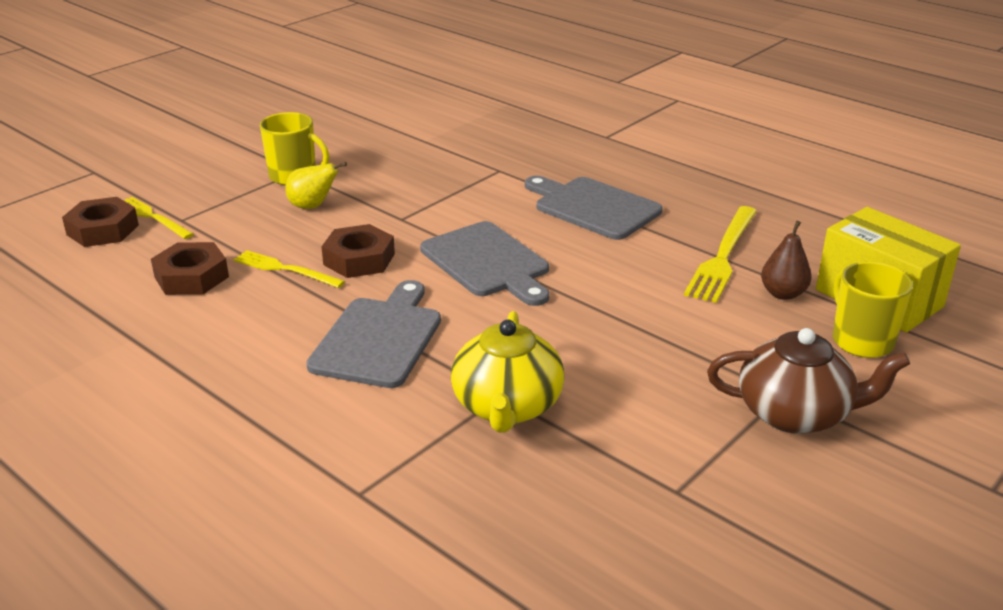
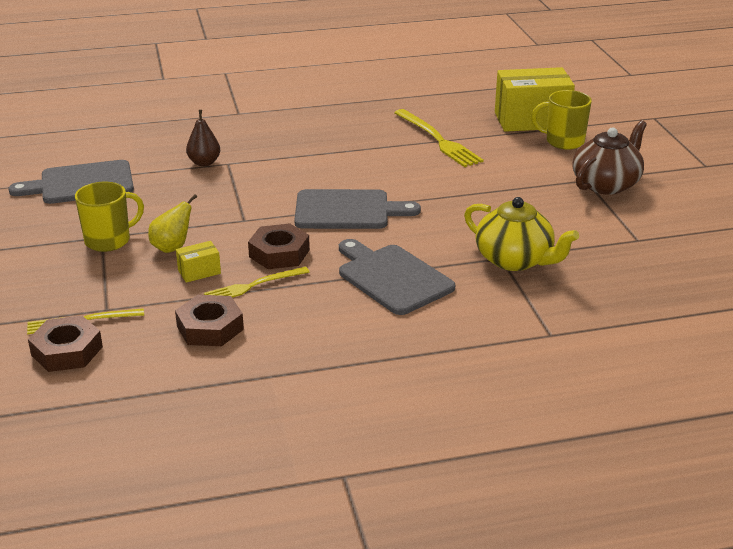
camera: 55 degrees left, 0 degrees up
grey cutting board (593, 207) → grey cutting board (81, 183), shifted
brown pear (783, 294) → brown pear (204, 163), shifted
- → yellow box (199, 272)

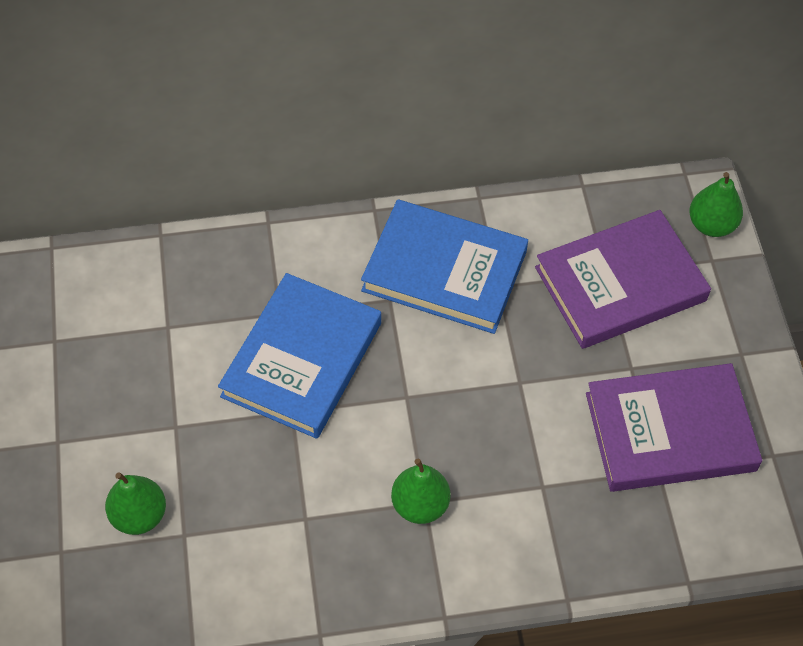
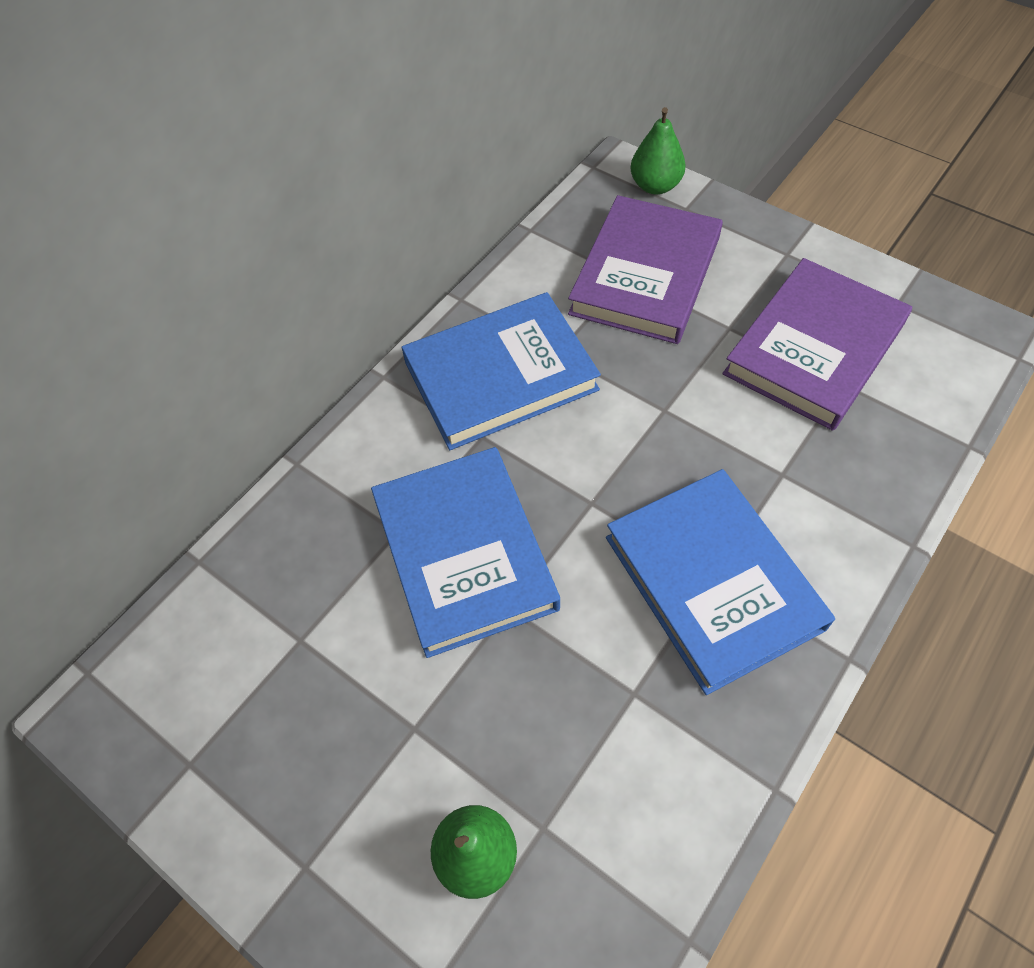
camera: 40 degrees left, 0 degrees up
green pear (420, 505) → blue book (712, 582)

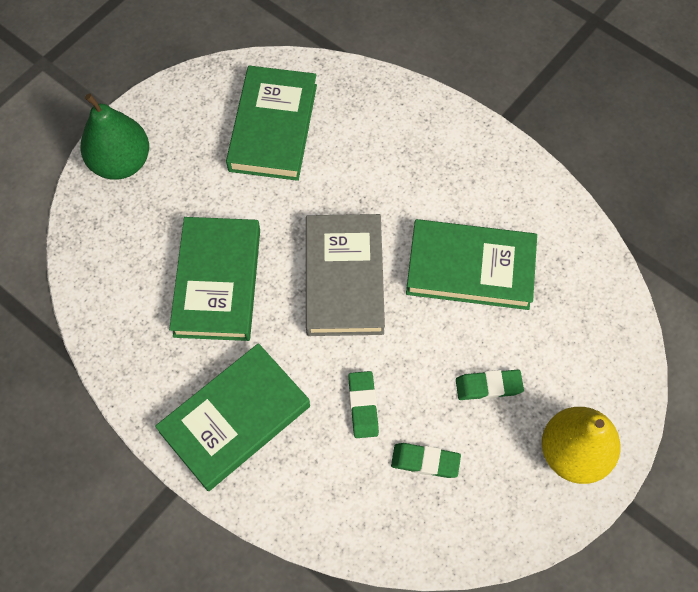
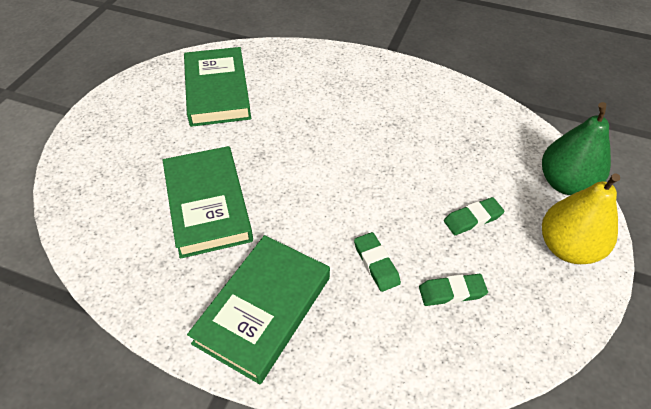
camera: 20 degrees left, 15 degrees down
green pear (121, 162) → green pear (565, 183), shifted
grey book (344, 278) → -
green book (470, 268) → -

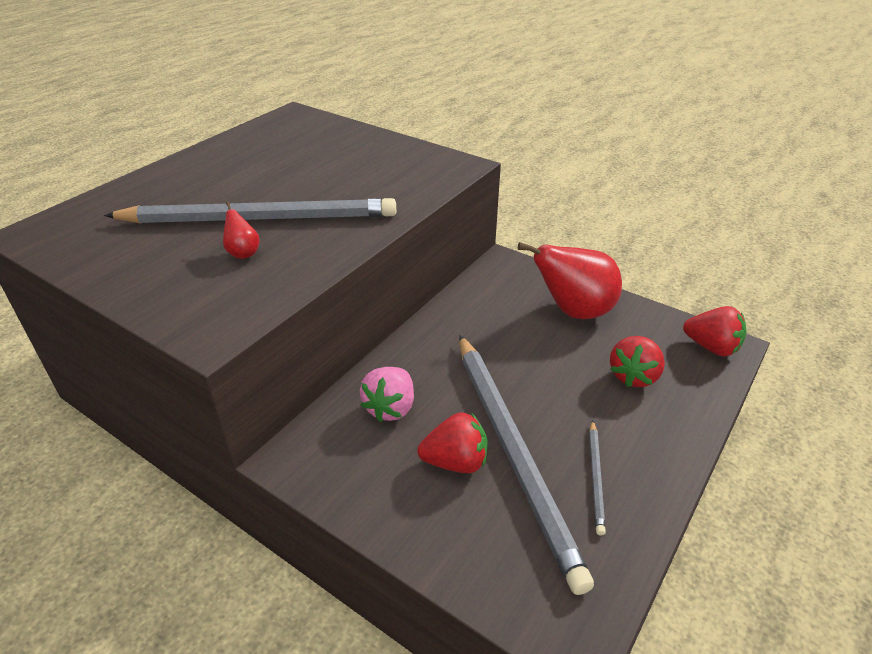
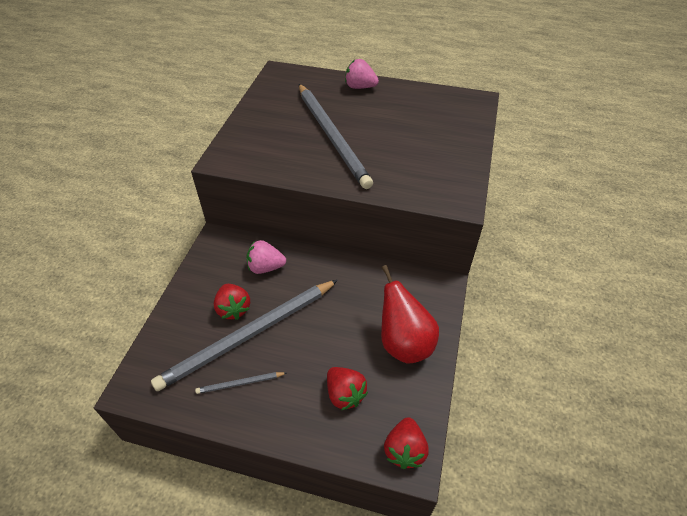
camera: 70 degrees right, 10 degrees up
red pear (243, 253) → -
red strawberry (633, 376) → red strawberry (345, 394), 135 degrees counterclockwise
- → pink strawberry (360, 87)

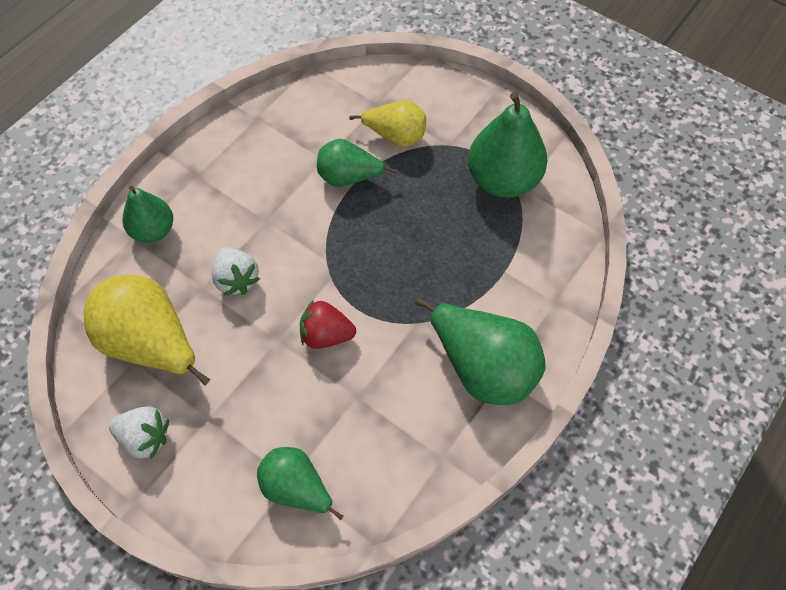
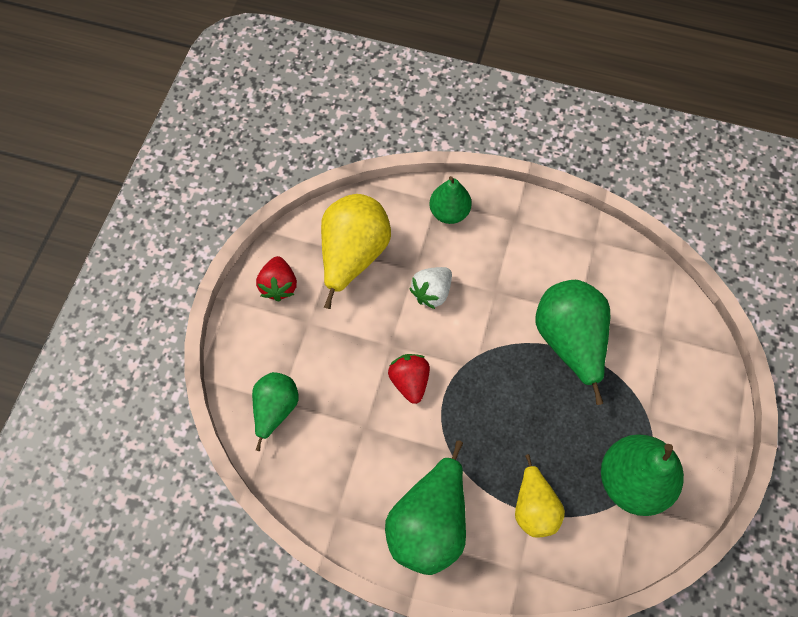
camera: 70 degrees right, 5 degrees up
white strawberry (145, 438) → red strawberry (279, 285)
green pear (349, 177) → green pear (569, 341), x1.63
yellow pear (395, 136) → yellow pear (534, 507), shifted

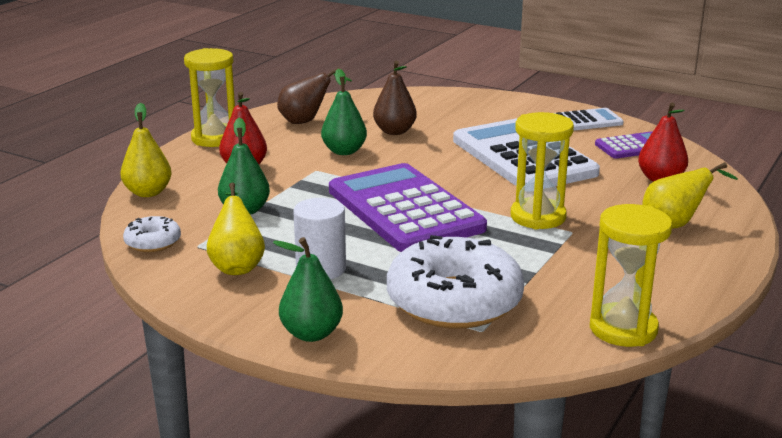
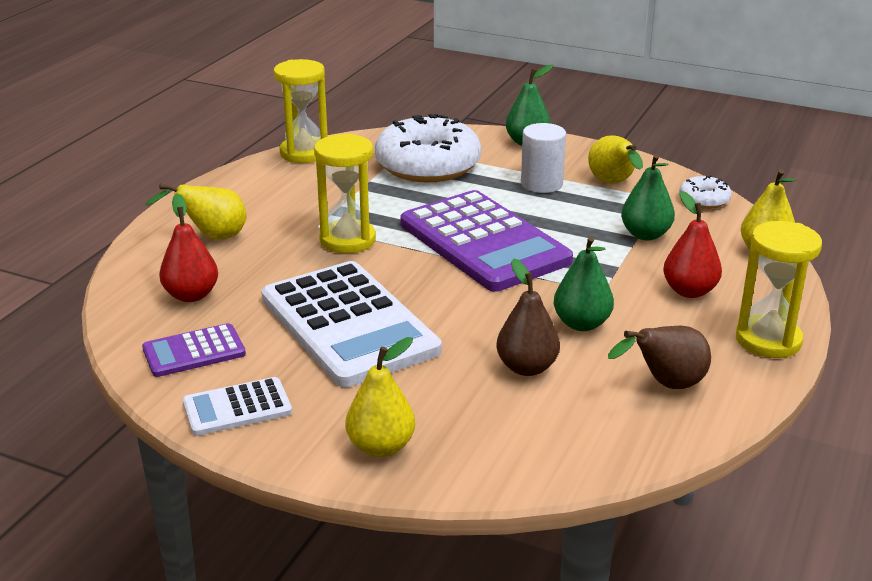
camera: 175 degrees right, 5 degrees up
- → yellow pear (381, 447)

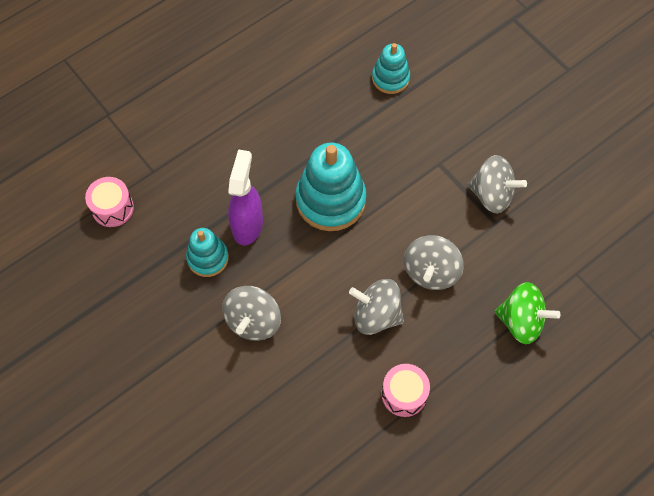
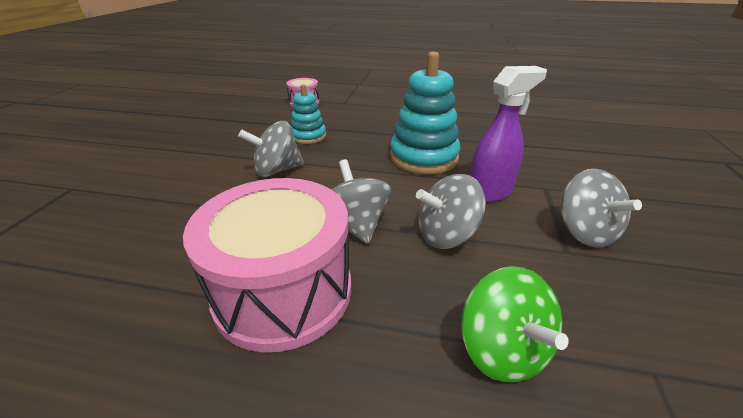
camera: 50 degrees right, 30 degrees down
purple spray bottle (247, 225) → purple spray bottle (490, 192), shifted
turquoise stacking toy (390, 78) → -
pink drum (404, 394) → pink drum (283, 291), x2.07

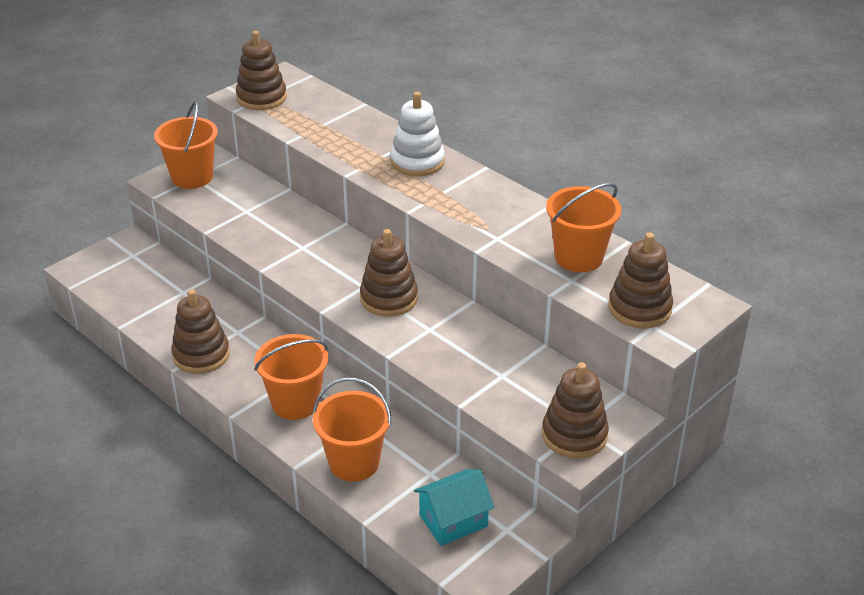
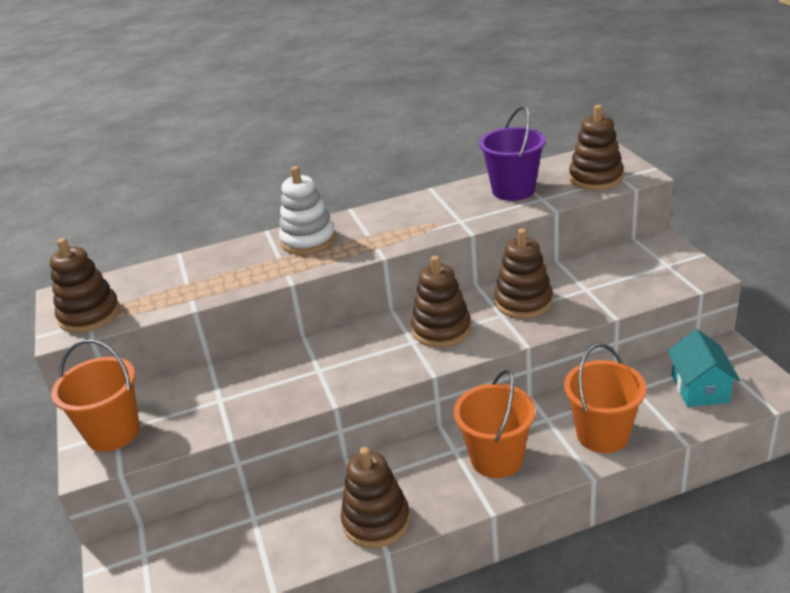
camera: 60 degrees left, 5 degrees down
brown stacking toy (574, 435) → brown stacking toy (523, 302), shifted
orange bucket (579, 257) → purple bucket (513, 190)

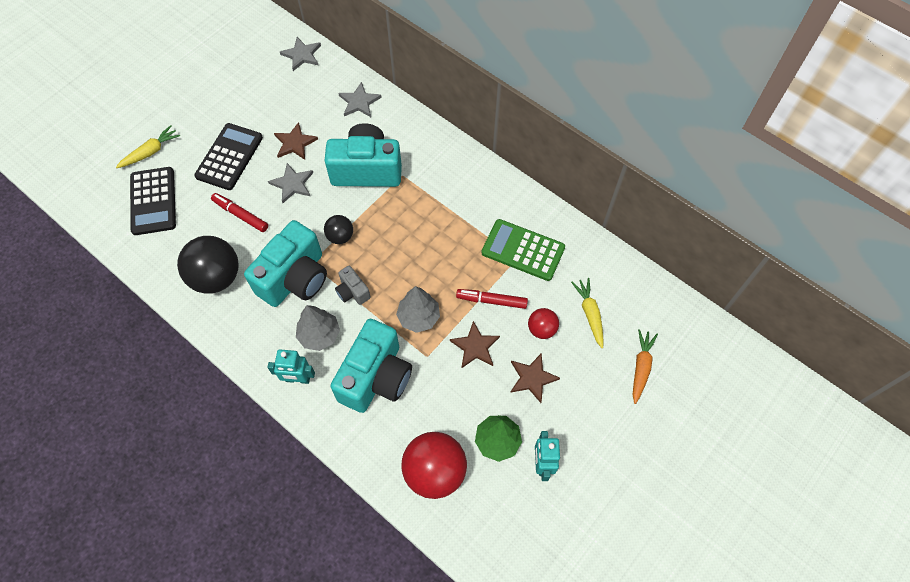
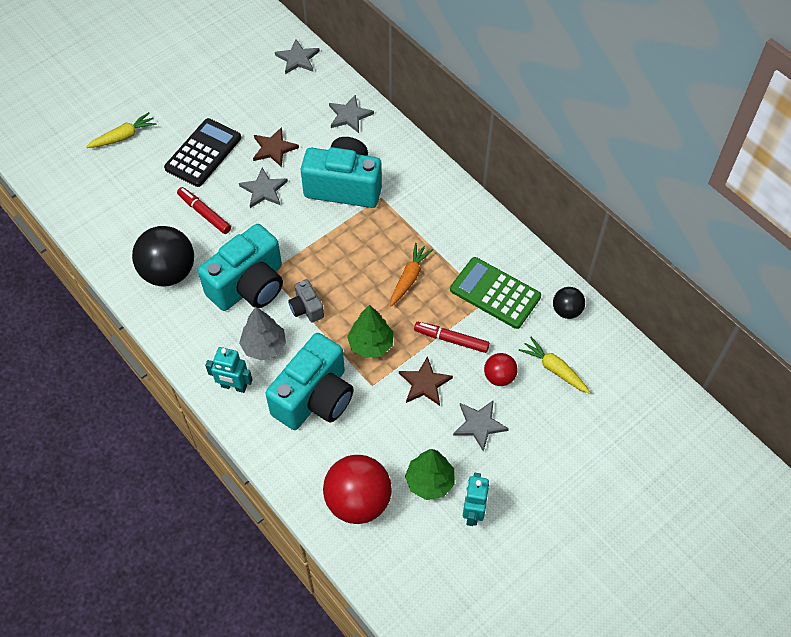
camera: 10 degrees right, 5 degrees down
black calculator (153, 201) → -
black ball (340, 236) → black ball (566, 311), shifted
grey tree (419, 317) → green tree (371, 344)
brown star (532, 378) → grey star (479, 424)
yellow carrot (589, 313) → yellow carrot (554, 369), 45 degrees counterclockwise
orange carrot (641, 367) → orange carrot (409, 278), shifted

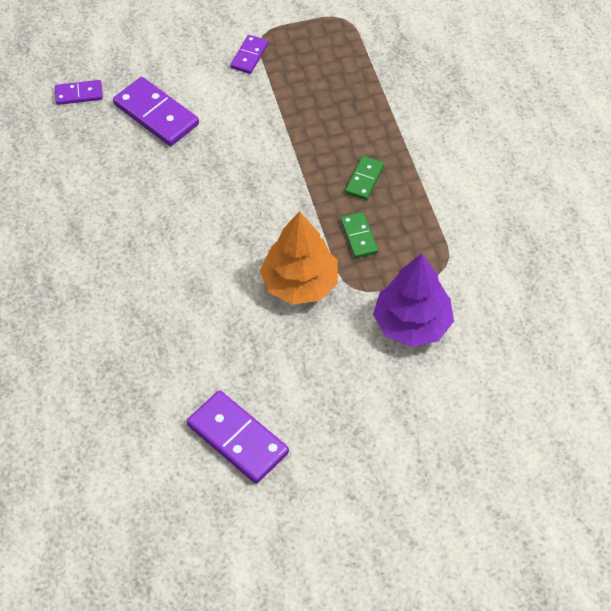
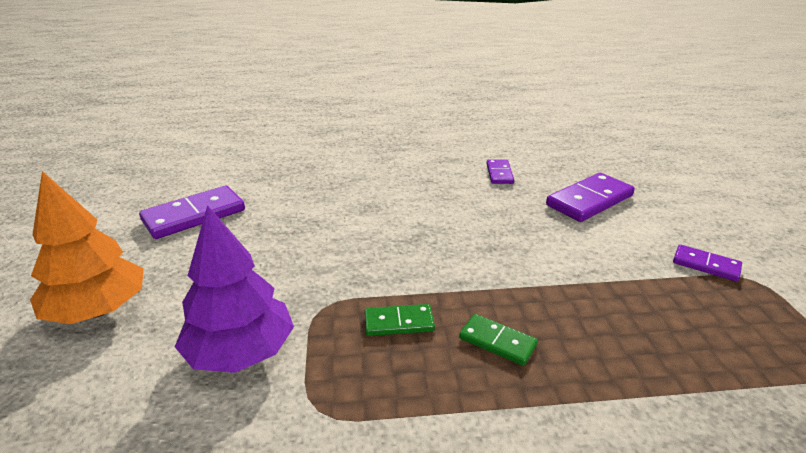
camera: 100 degrees right, 25 degrees down
purple domino (79, 94) → purple domino (499, 173), shifted
orange tree (300, 283) → orange tree (98, 310), shifted

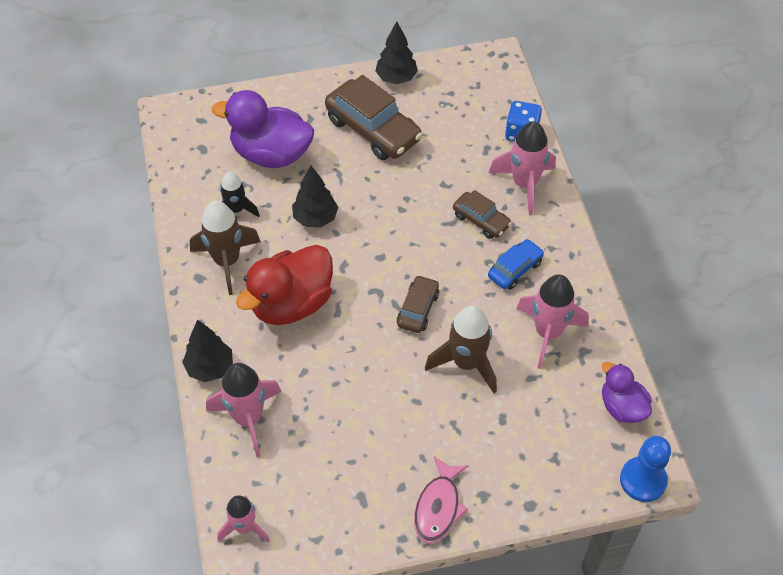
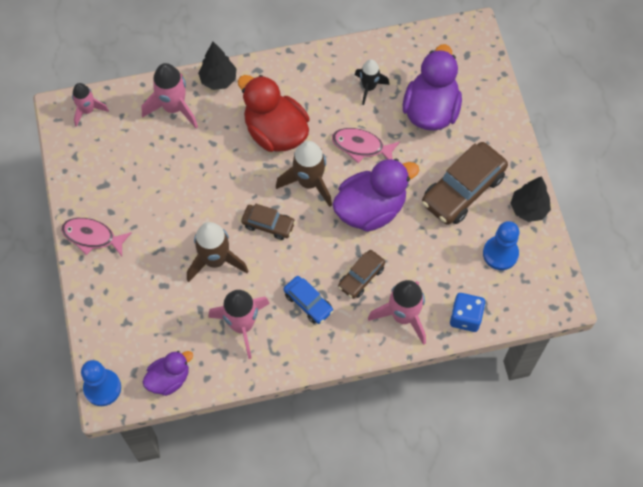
camera: 90 degrees right, 10 degrees up
brown rocket (227, 261) → brown rocket (309, 182), shifted
black tree (315, 218) → pink fish (361, 146)
- → purple duck (370, 209)
- → blue pawn (500, 253)

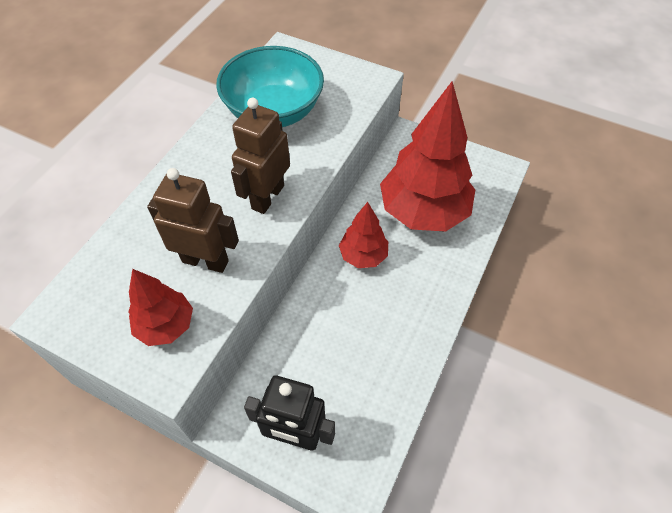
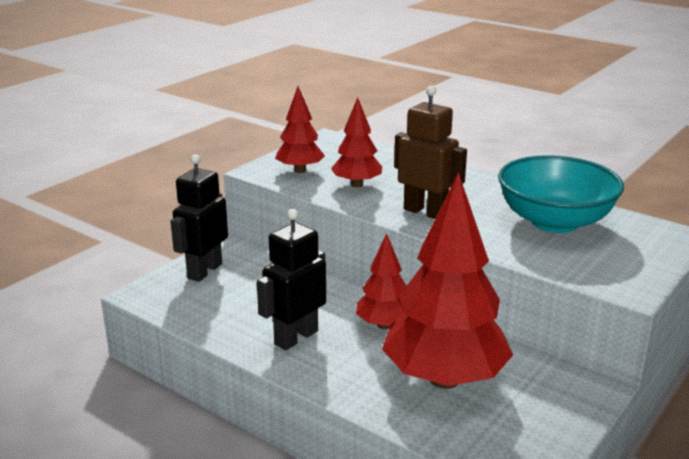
camera: 100 degrees right, 30 degrees down
brown robot (205, 261) → red tree (357, 184)
- → black robot (296, 337)

